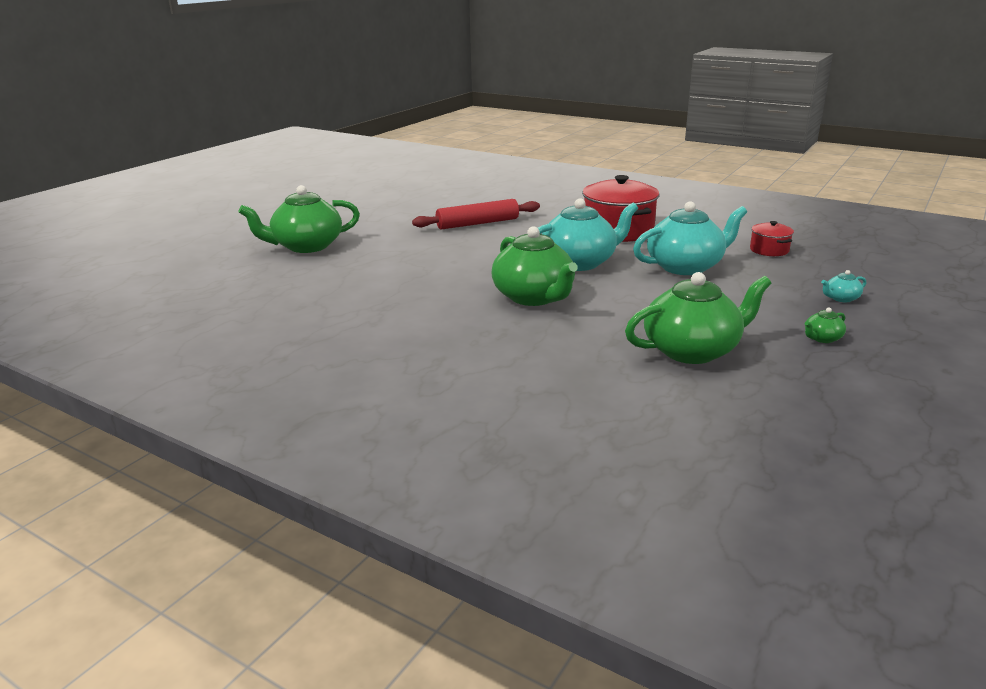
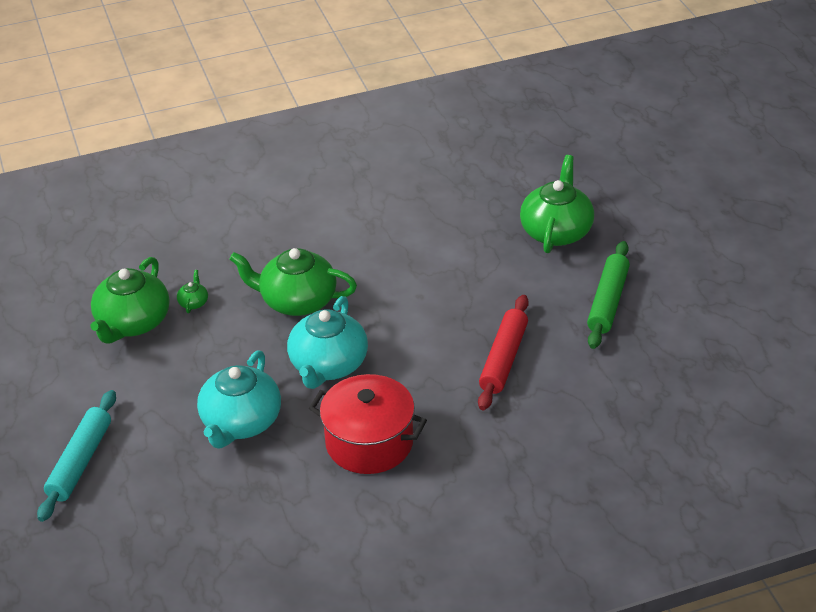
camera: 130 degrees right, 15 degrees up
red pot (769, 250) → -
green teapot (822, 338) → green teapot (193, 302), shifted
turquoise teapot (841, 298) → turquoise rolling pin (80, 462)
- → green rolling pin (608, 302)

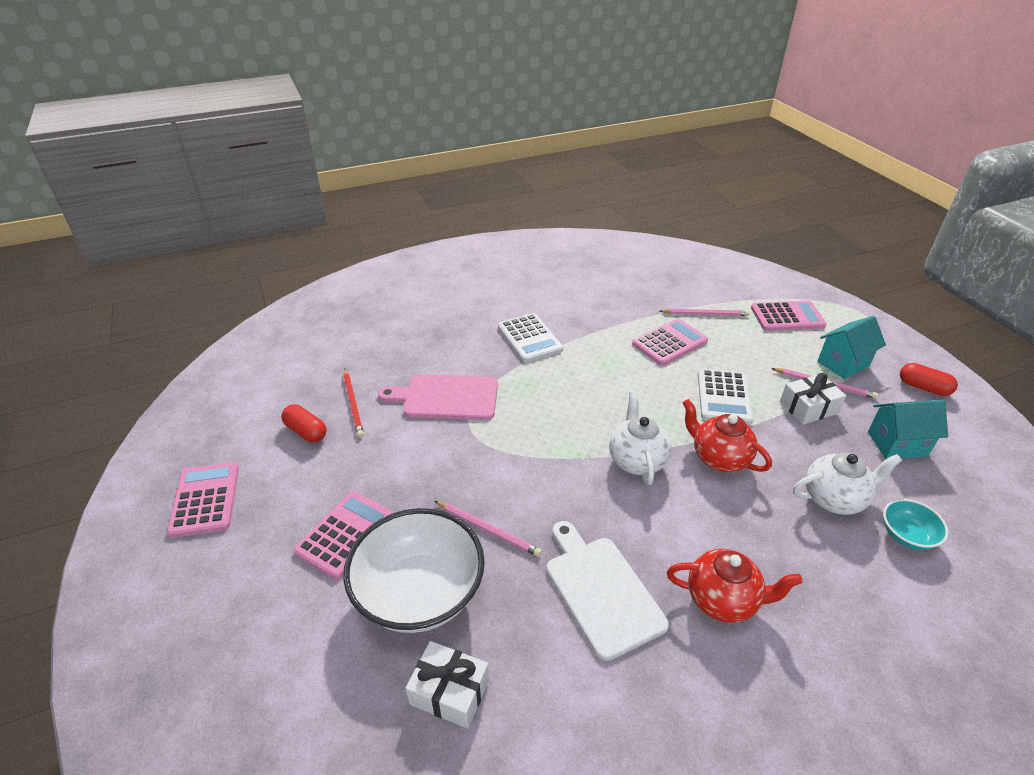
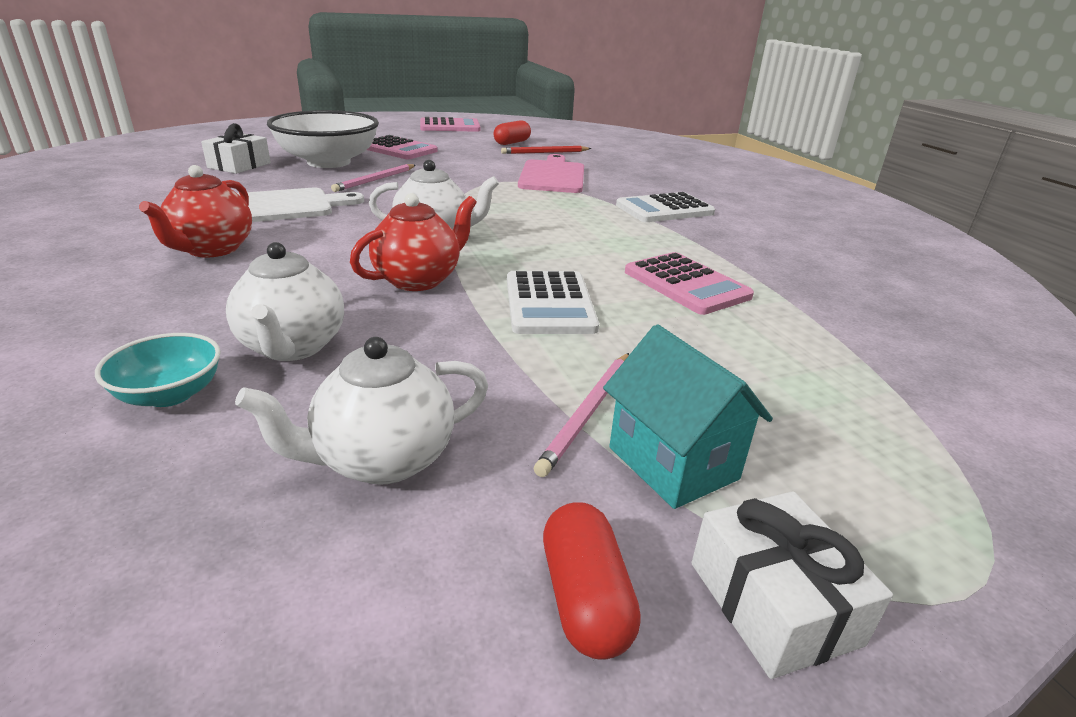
camera: 90 degrees right, 10 degrees down
pink pencil (705, 314) → -
white calculator (724, 397) → white calculator (549, 304), 105 degrees counterclockwise
pink calculator (787, 317) → -
white gift (808, 407) → white gift (773, 602), shifted
turquoise house (897, 444) → white teapot (382, 460)
red capsule (923, 387) → red capsule (585, 598), 45 degrees counterclockwise

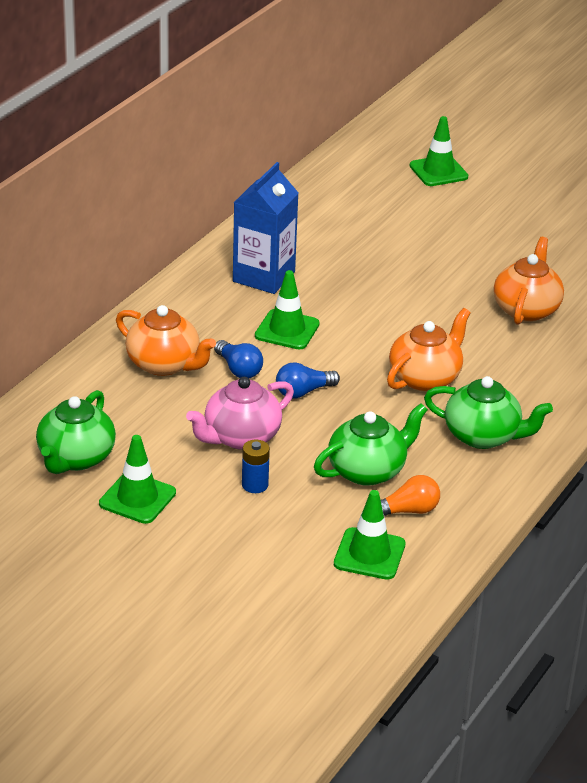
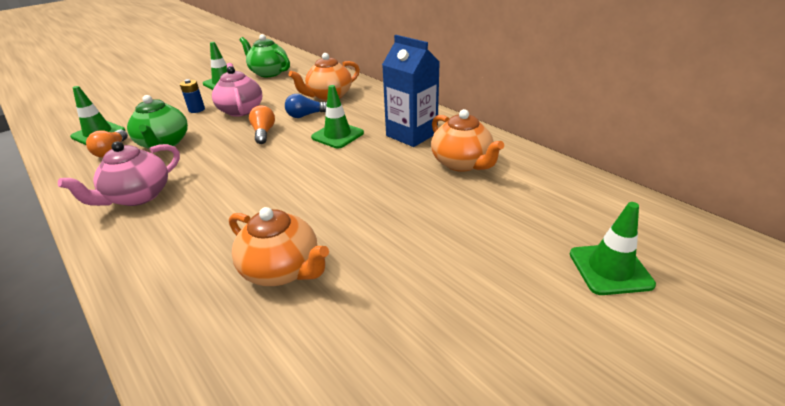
camera: 110 degrees right, 0 degrees up
blue light bulb (303, 392) → orange light bulb (263, 133)
orange teapot (425, 378) → orange teapot (462, 163), shifted
green teapot (483, 436) → pink teapot (138, 196)

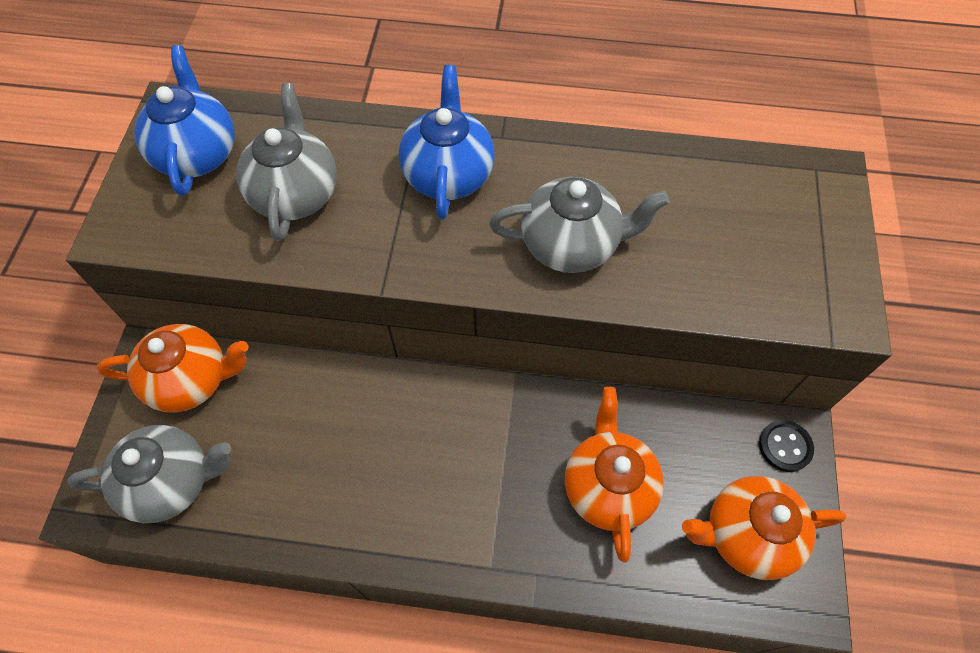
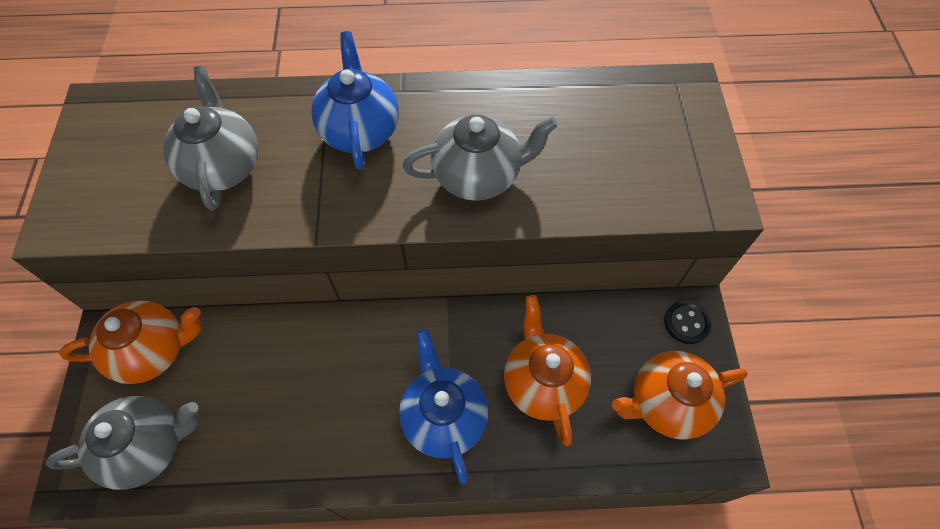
camera: 10 degrees left, 0 degrees up
blue teapot (197, 154) → blue teapot (444, 417), shifted

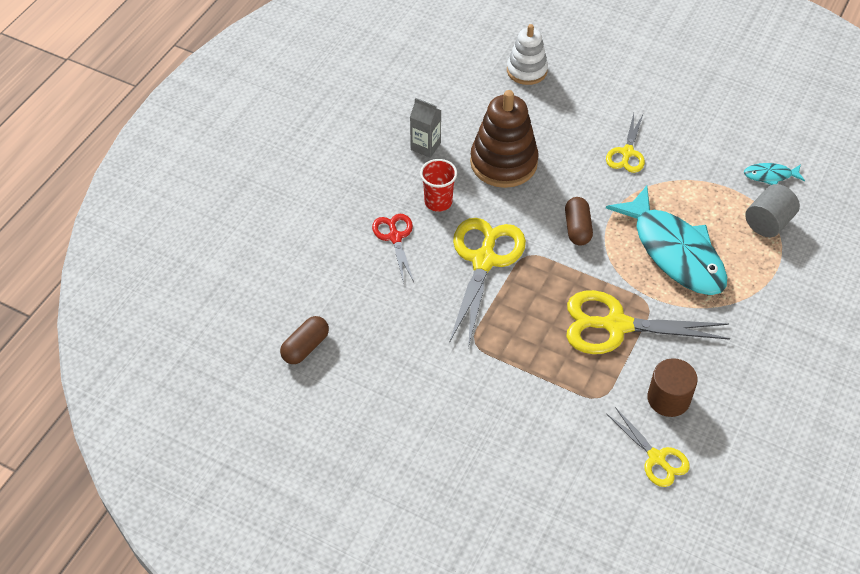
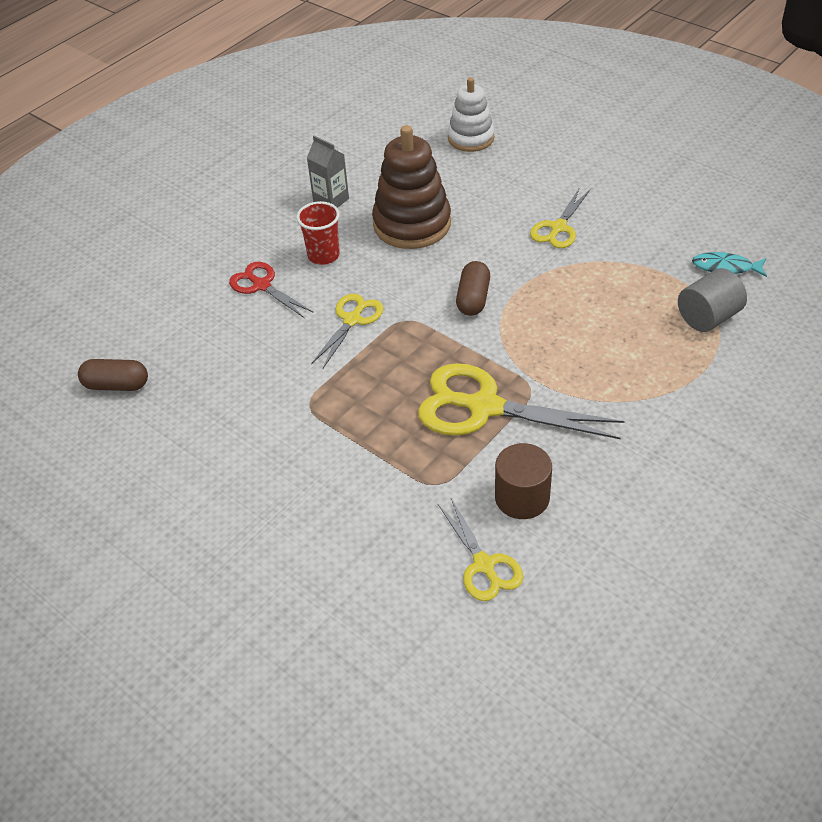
camera: 15 degrees right, 5 degrees down
brown capsule (305, 347) → brown capsule (116, 385), 45 degrees clockwise
red scissors (395, 237) → red scissors (261, 285), 45 degrees counterclockwise
yellow scissors (484, 260) → yellow scissors (352, 320), x0.57
turquoise fish (674, 252) → -

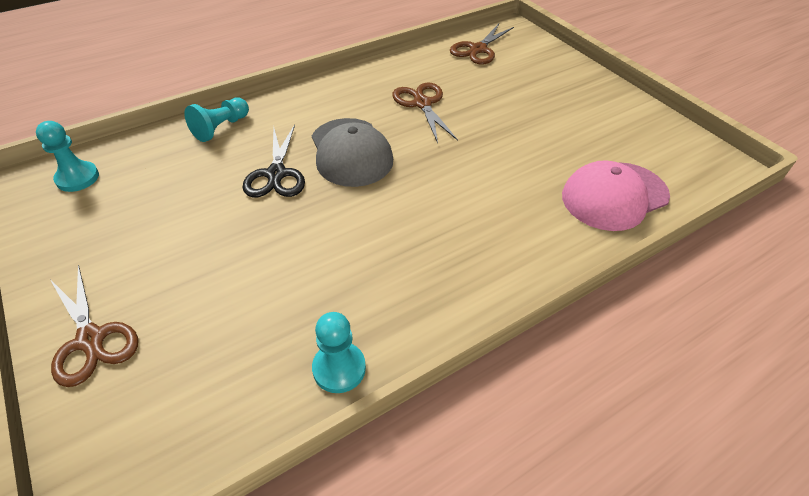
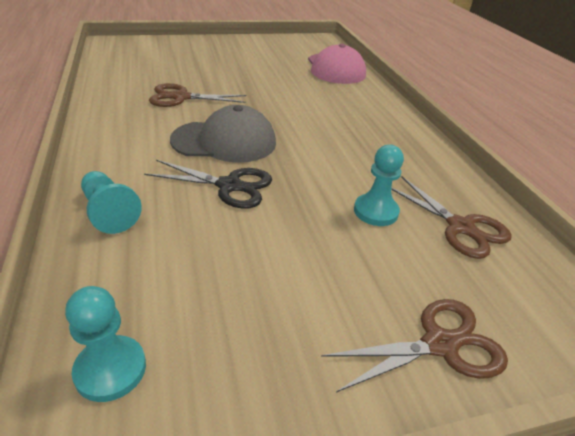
camera: 75 degrees left, 10 degrees down
turquoise pawn (339, 368) → turquoise pawn (375, 211), shifted
brown scissors (478, 49) → brown scissors (460, 227), shifted

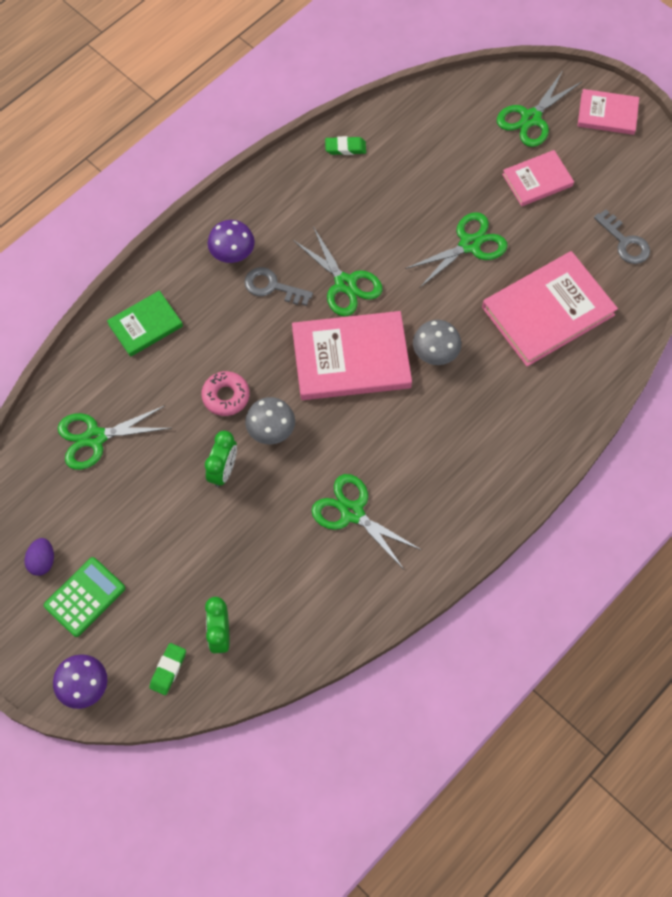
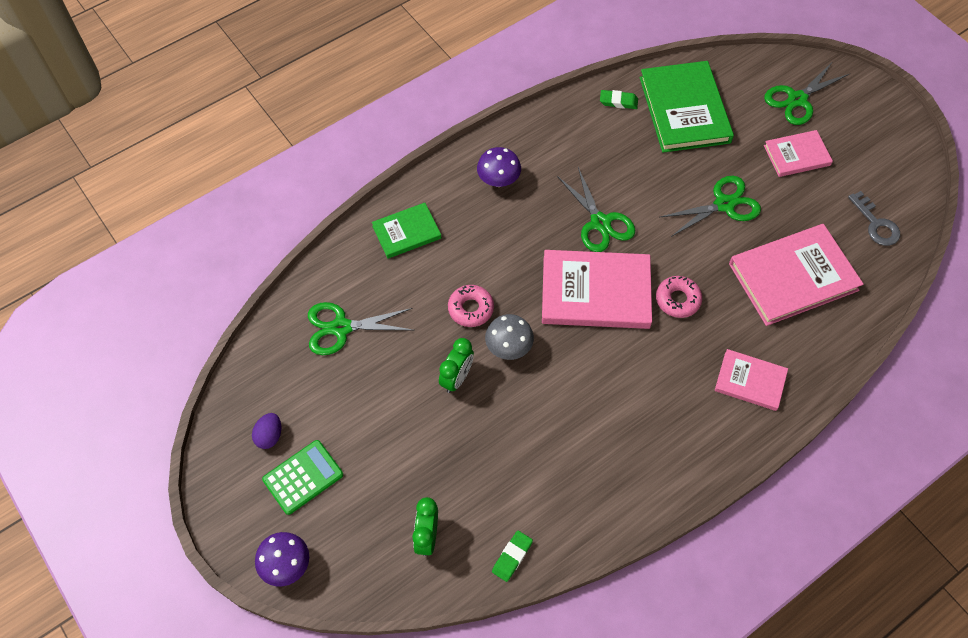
camera: 10 degrees right, 5 degrees down
green eraser (168, 670) → green eraser (512, 557), shifted
grey key (272, 287) → -
green scissors (352, 512) → -
grey mushroom (435, 353) → pink donut (677, 300)
pink book (607, 114) → pink book (750, 381), shifted
- → green book (684, 110)

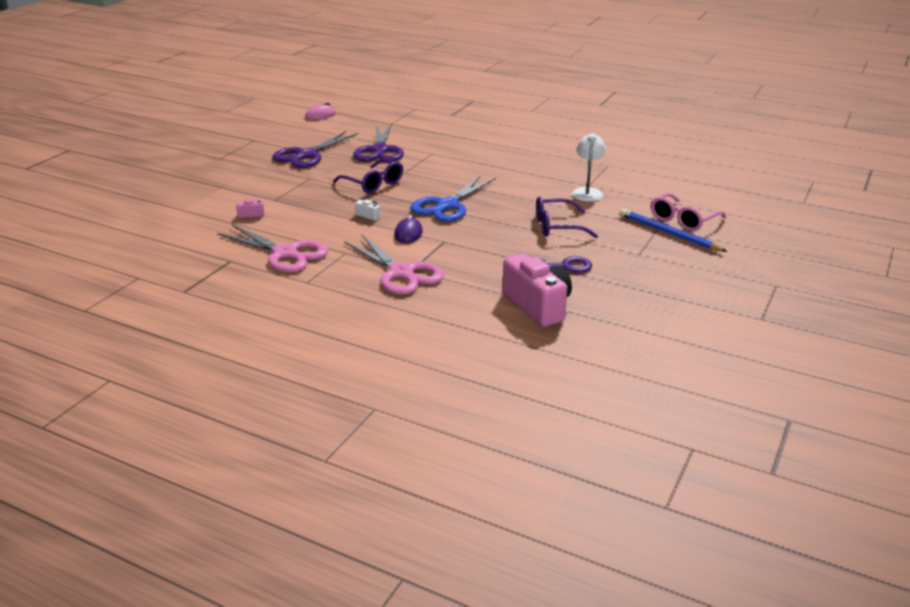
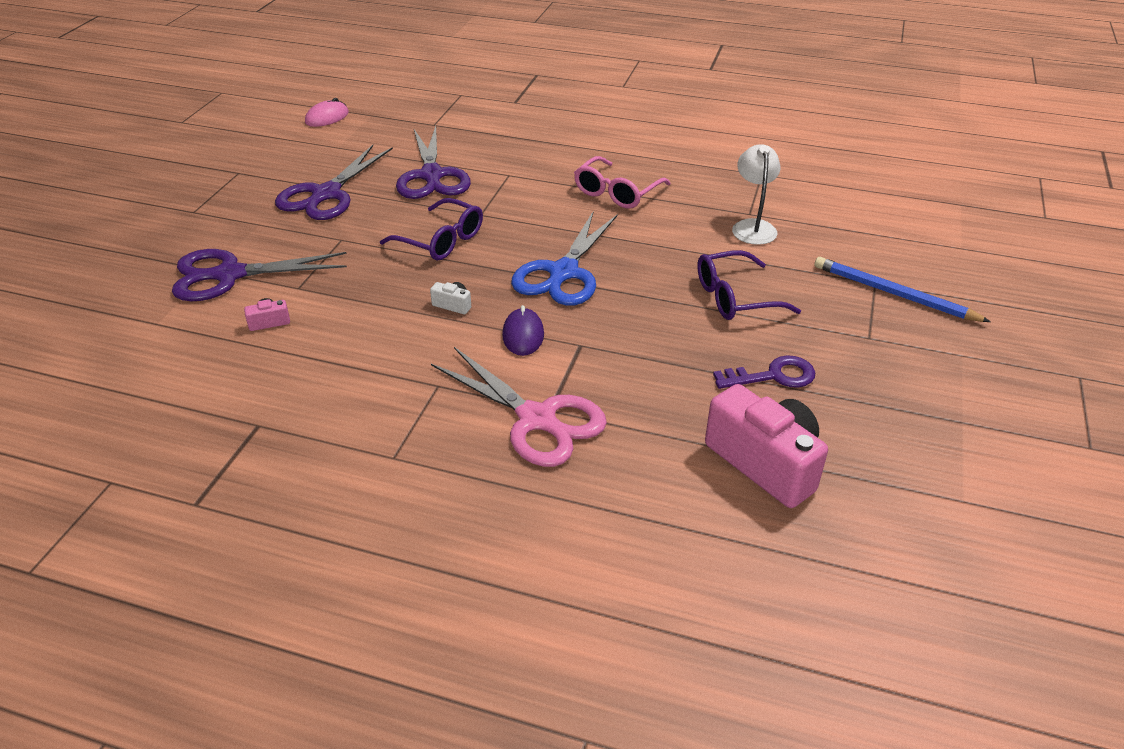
camera: 10 degrees left, 10 degrees up
pink scissors (286, 254) → -
pink glasses (683, 220) → pink glasses (616, 192), shifted
- → purple scissors (228, 275)

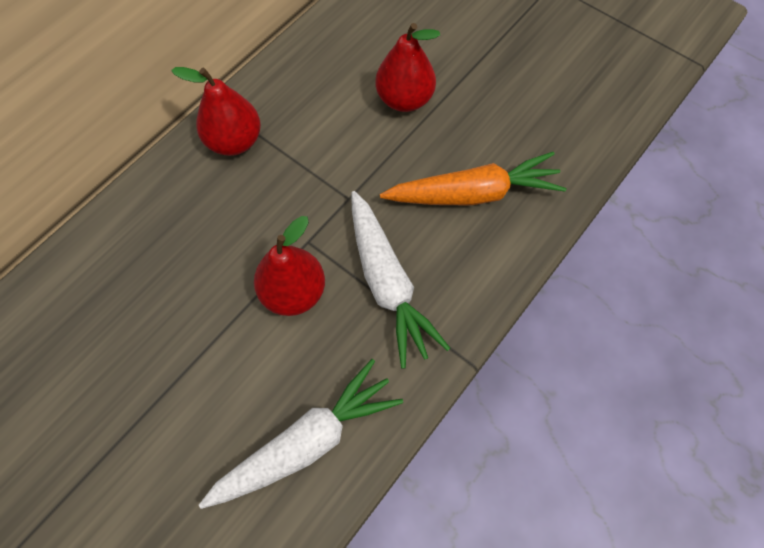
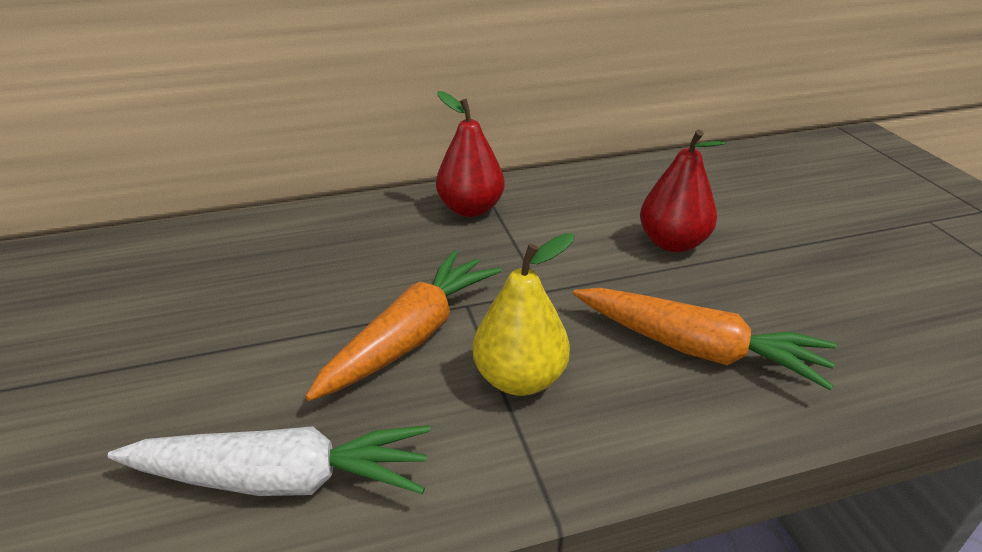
camera: 35 degrees right, 30 degrees down
red pear (293, 292) → orange carrot (411, 337)
white carrot (387, 282) → yellow pear (520, 378)

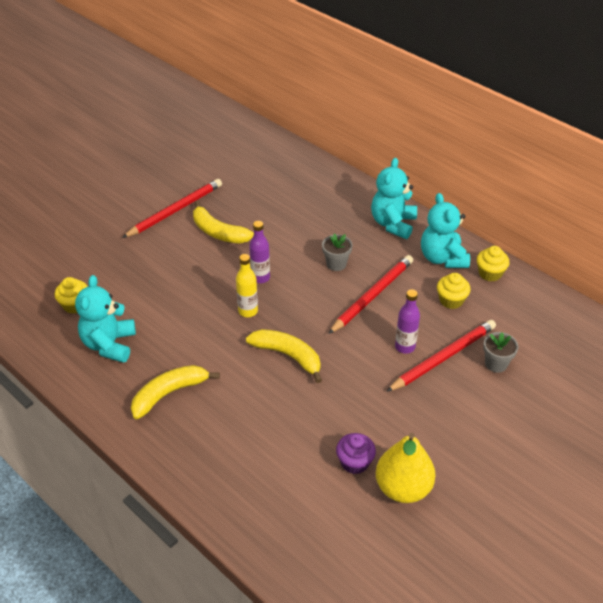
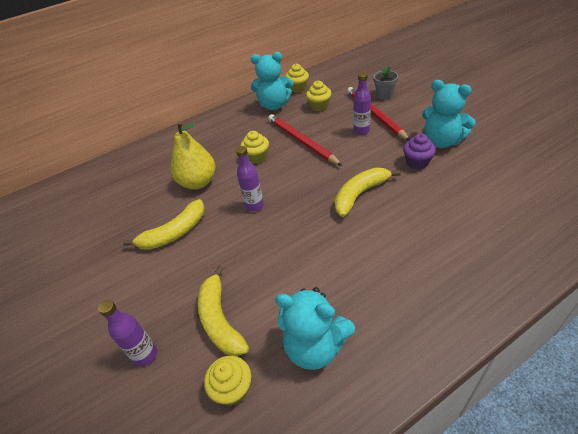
camera: 70 degrees left, 0 degrees up
red pencil (175, 210) → -
yellow banana (169, 393) → yellow banana (220, 320), shifted
yellow bottle (248, 311) → -
grey flower pot (336, 264) → yellow cupcake (257, 157)
purple cupcake (355, 462) → purple cupcake (417, 162), shifted
turquoise teddy bear (393, 224) → turquoise teddy bear (442, 141), shifted
yellow pear (403, 488) → yellow pear (198, 182), shifted
- → purple bottle (145, 355)

